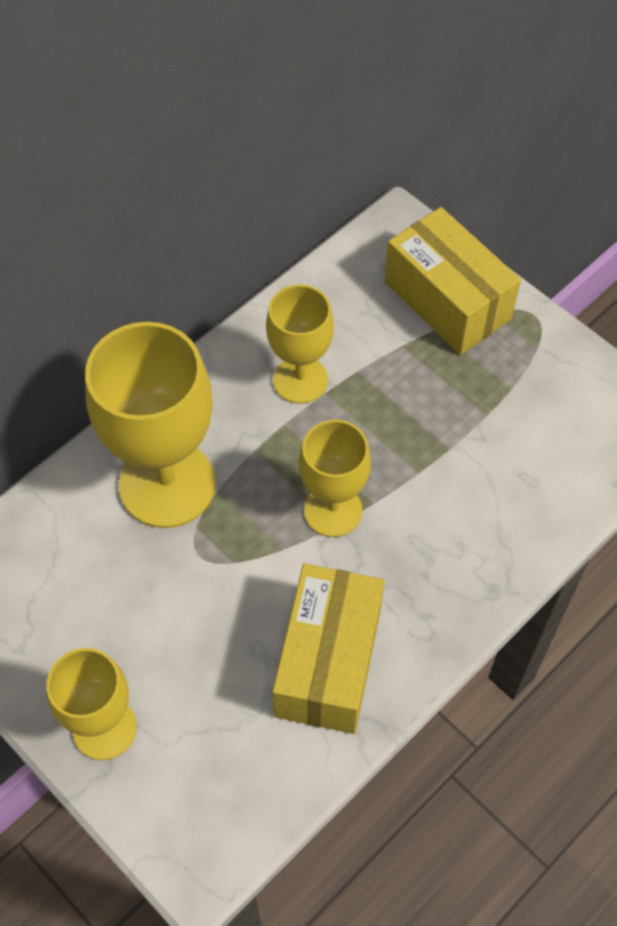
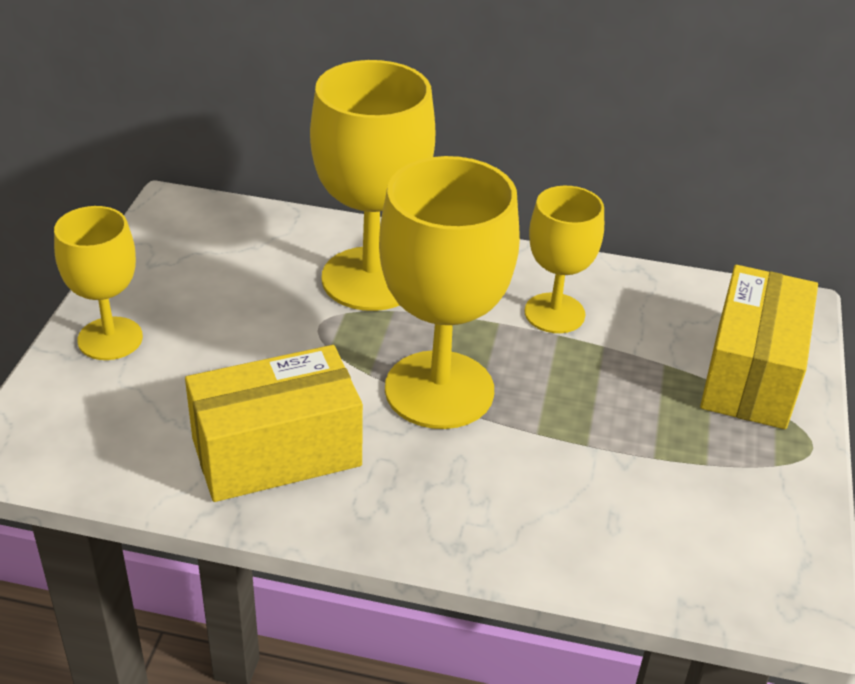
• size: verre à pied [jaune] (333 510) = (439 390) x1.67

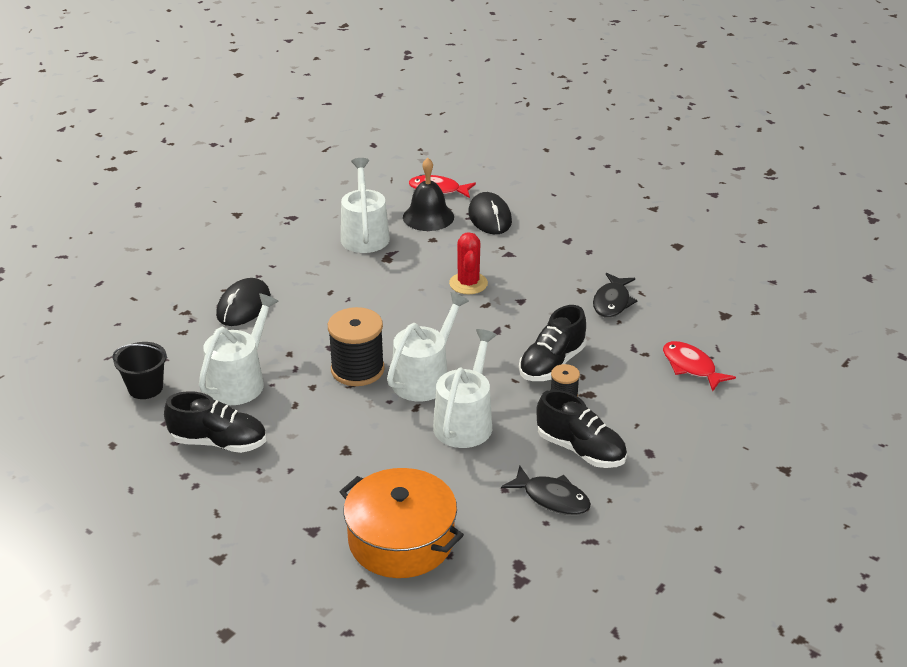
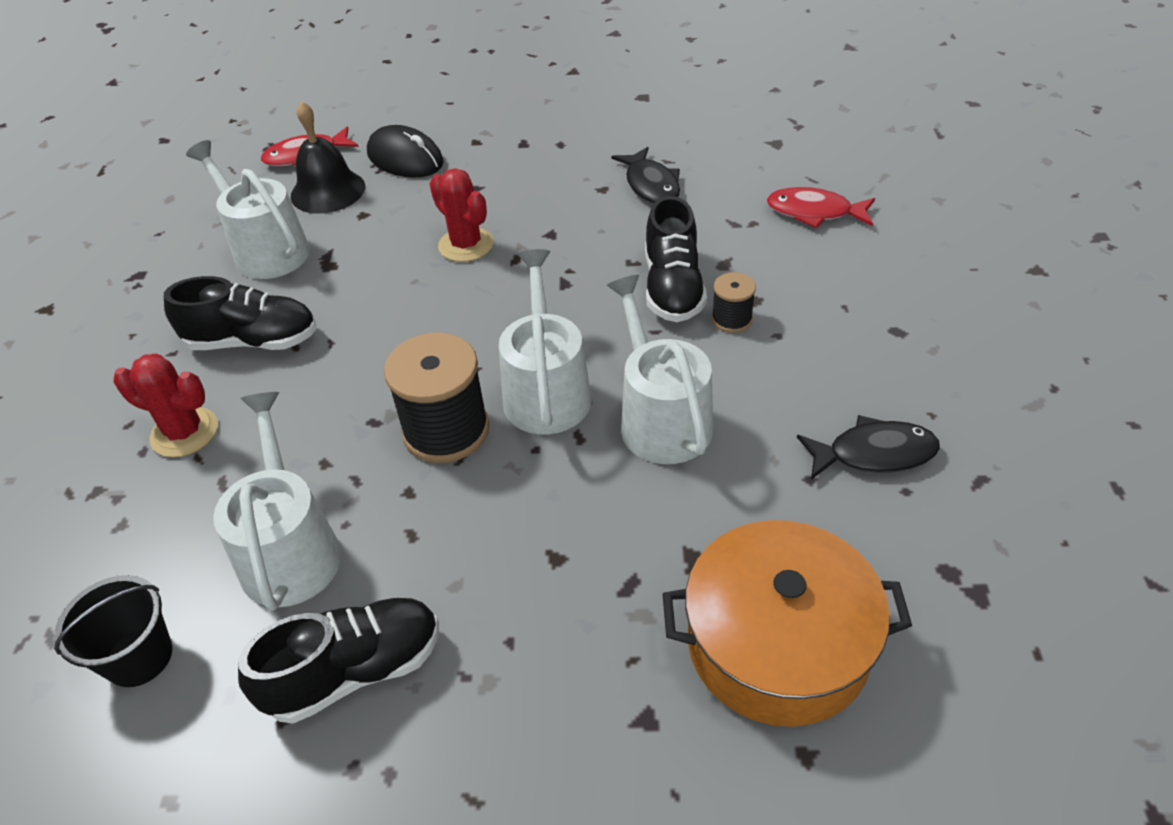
• exchanged: souris [noir] (244 306) to cactus [rouge] (184 432)
• relocated: chaussure [noir] (581 450) to (253 341)

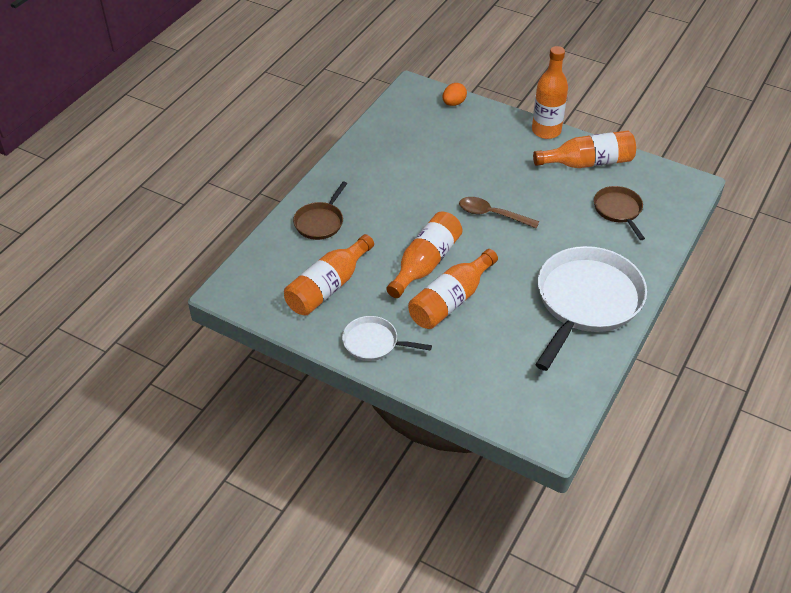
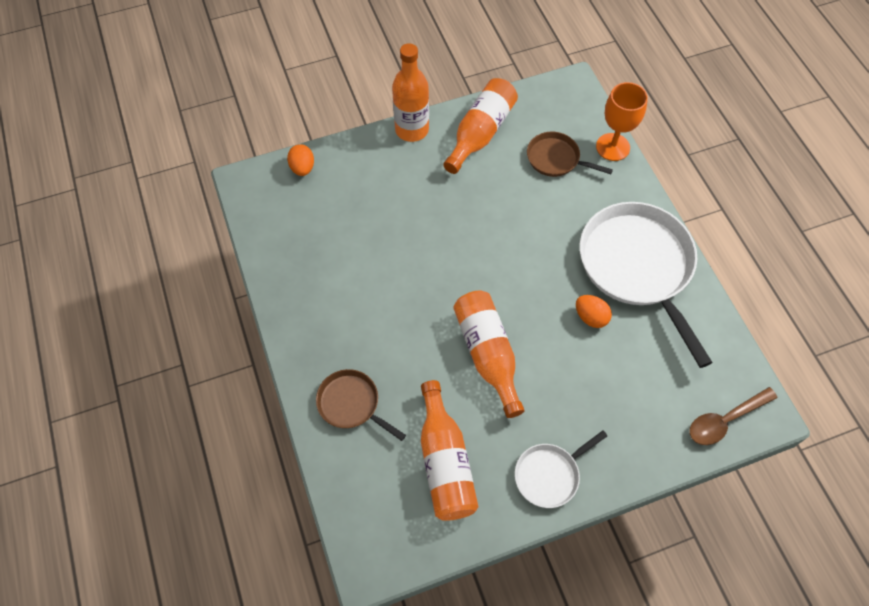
• spun: poêle [marron] (320 222) = (351 404) 150 degrees clockwise
• missing: bouteille [orange] (451 300)
• relocated: cuillère [marron] (492 214) to (725 420)
• appeared: œuf [orange] (590 317)
• appeared: verre à pied [orange] (613 147)

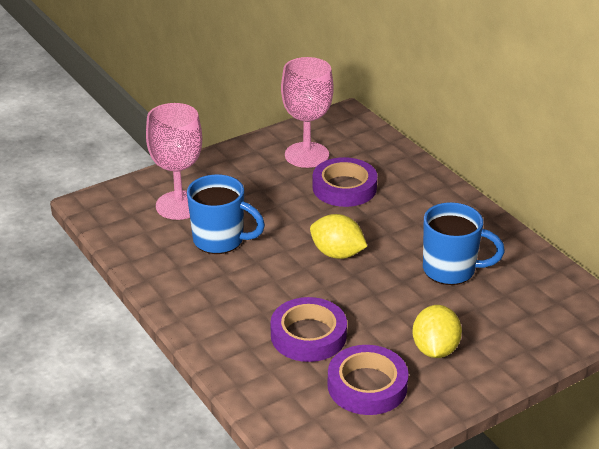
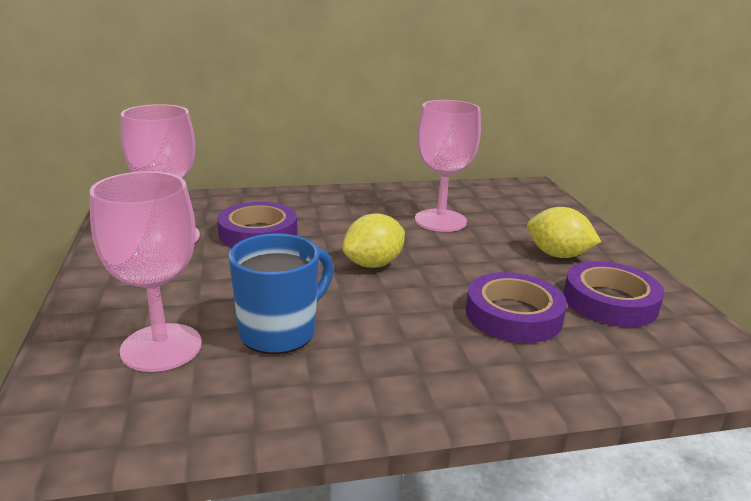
• exchanged: tasse [bleu] (451 270) to verre à pied [rose] (440 220)

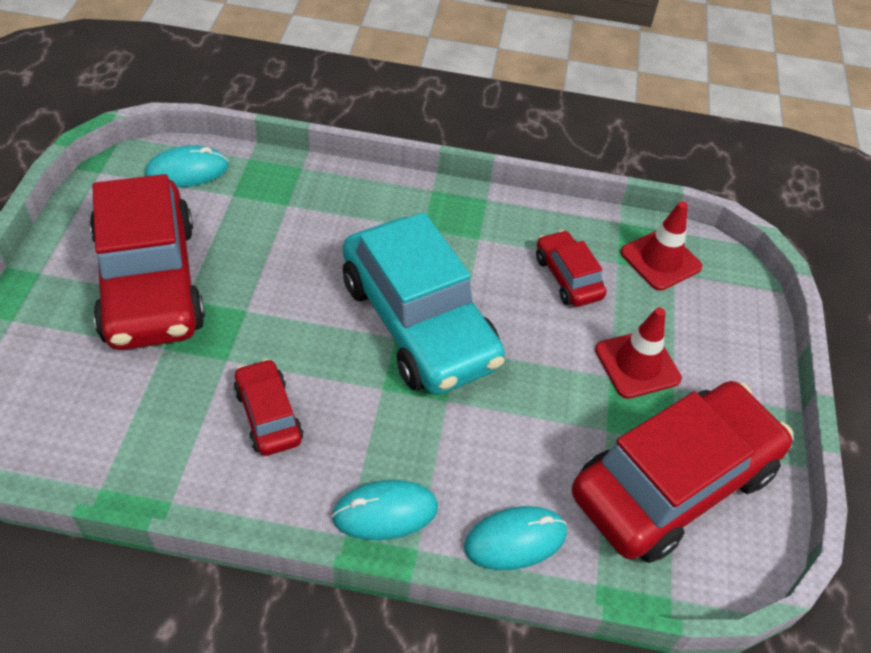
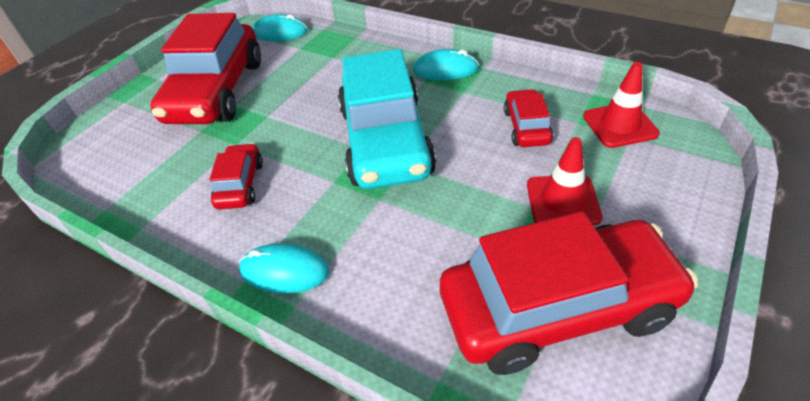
• relocated: souris [turquoise] (515 540) to (445 69)

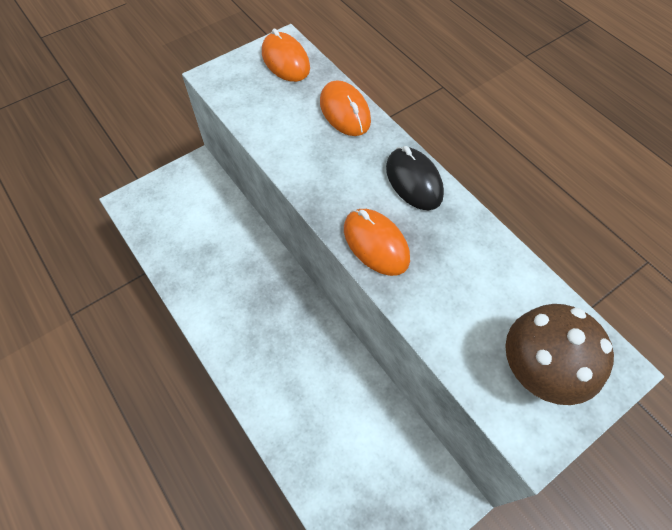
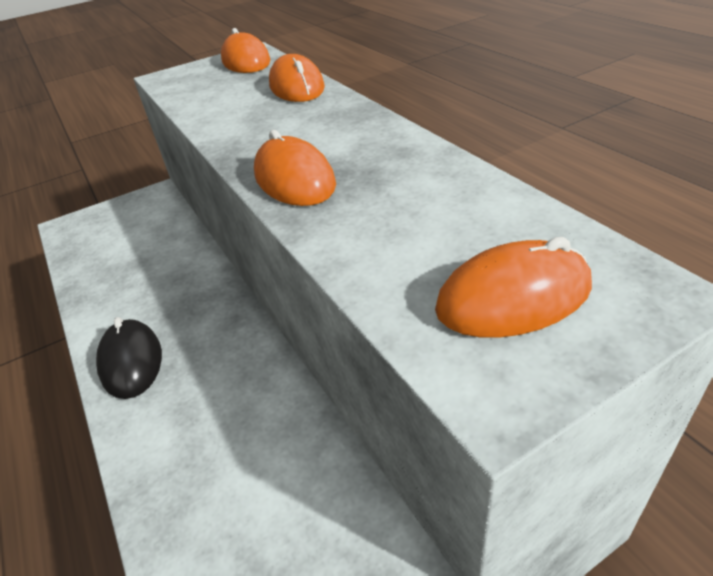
• relocated: souris [noir] (414 181) to (131 361)
• exchanged: champignon [marron] (538 370) to souris [orange] (513 298)

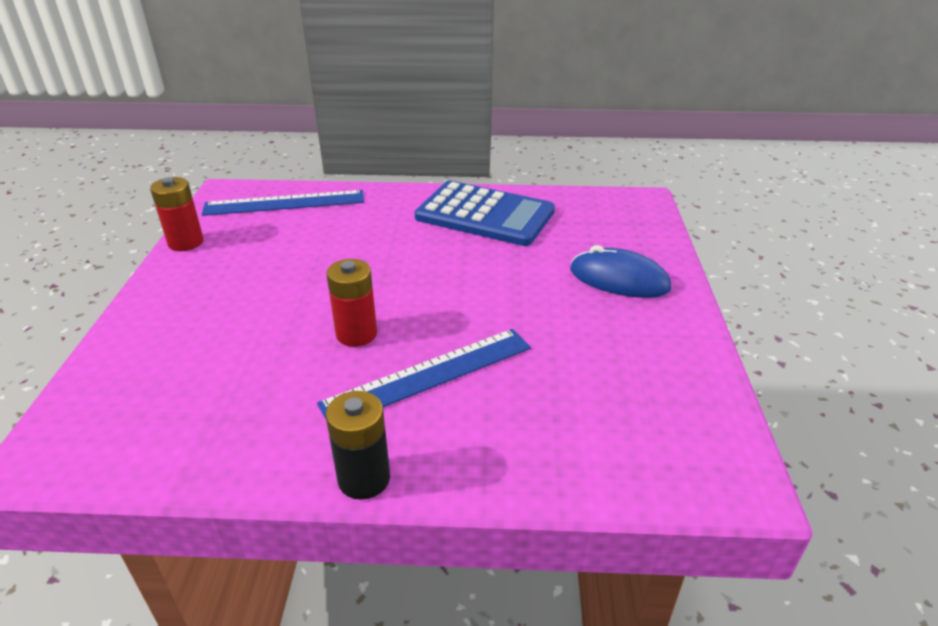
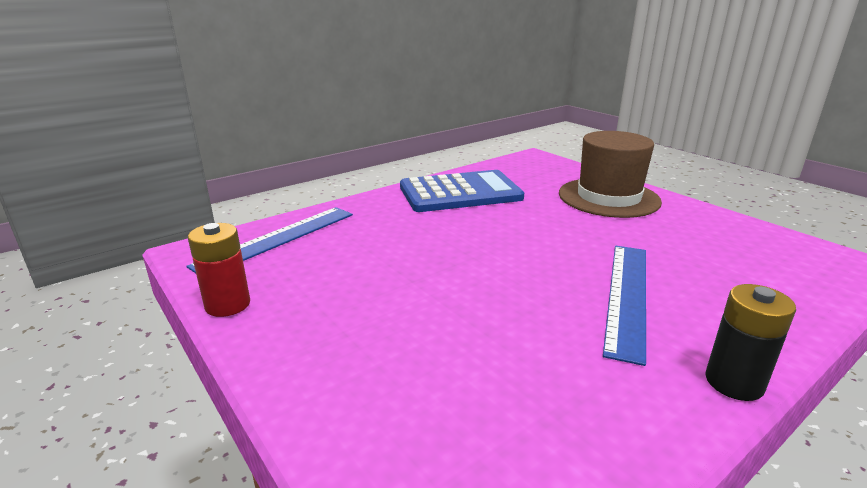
• missing: pile [rouge] (356 334)
• exchanged: souris [bleu] (619 279) to chapeau [marron] (608 197)

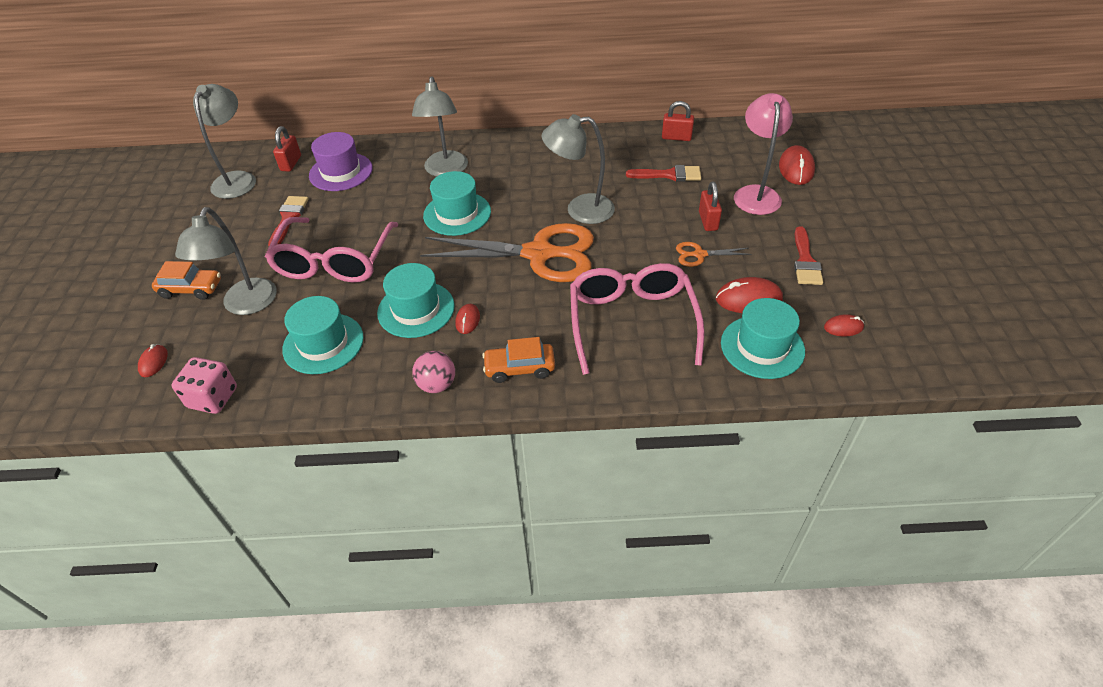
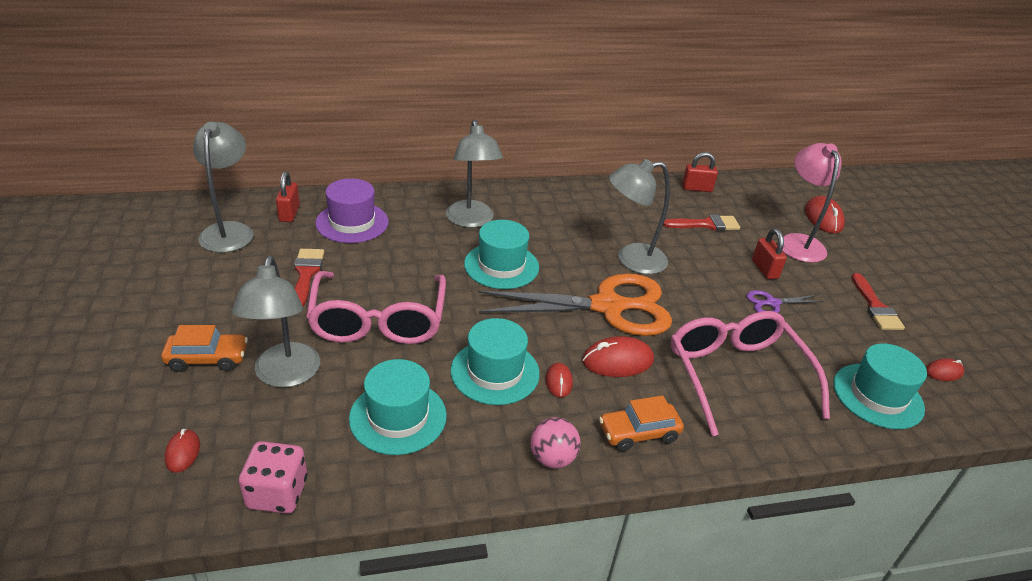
• colour: ciseaux [orange] (699 254) to ciseaux [violet] (772 303)
• relocated: souris [rouge] (748 299) to (617 361)

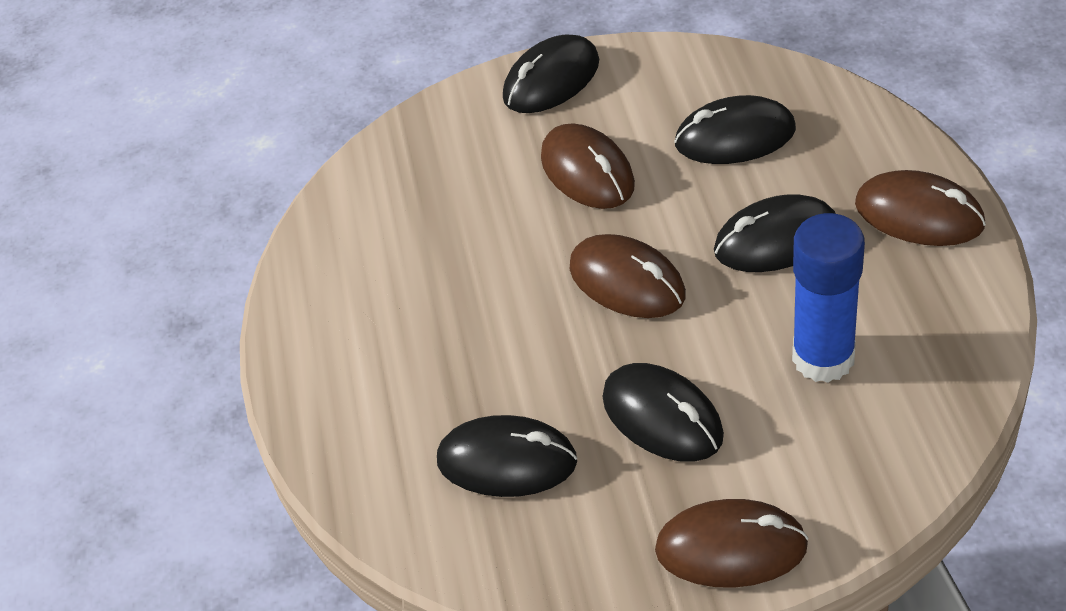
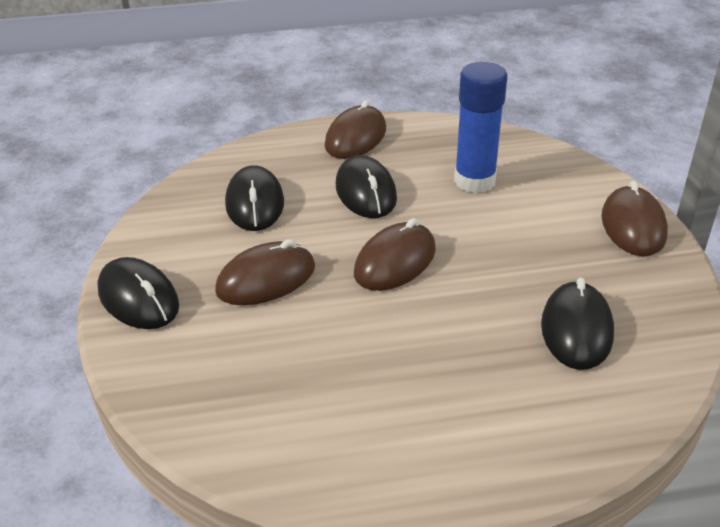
• missing: souris [noir] (662 417)

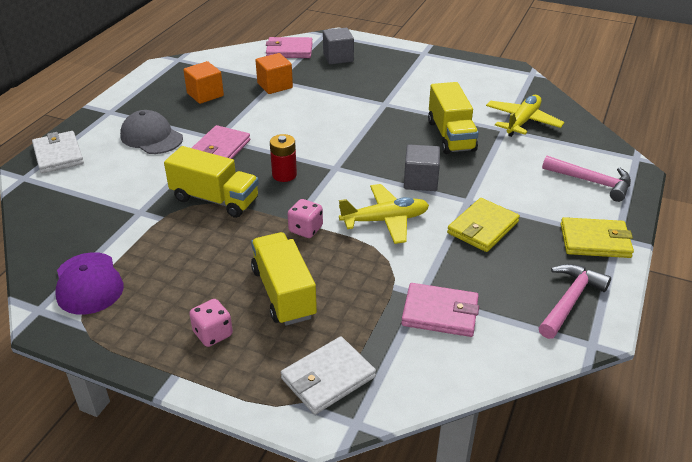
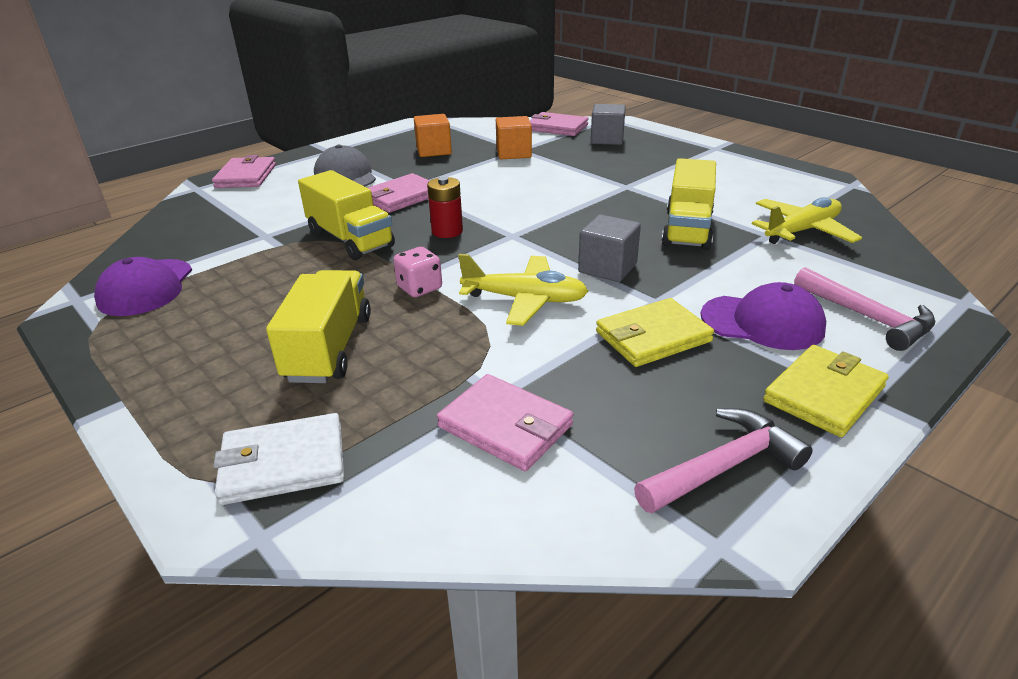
• colour: portefeuille [blanc] (58 155) to portefeuille [rose] (246 176)
• missing: dé [rose] (213 334)
• spun: portefeuille [jaune] (595 241) = (824 394) 75 degrees counterclockwise
• appeared: casquette [violet] (762 322)

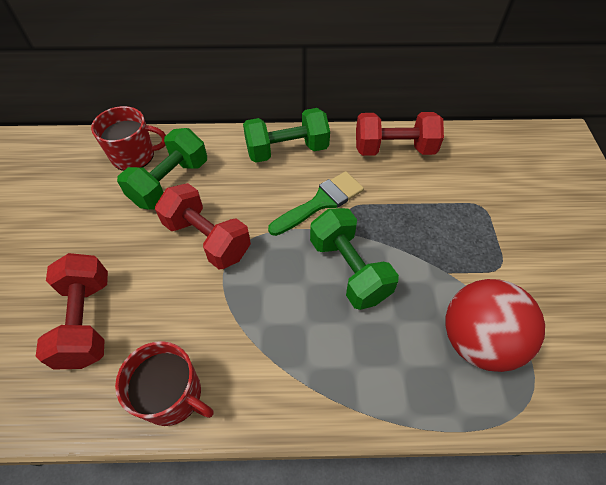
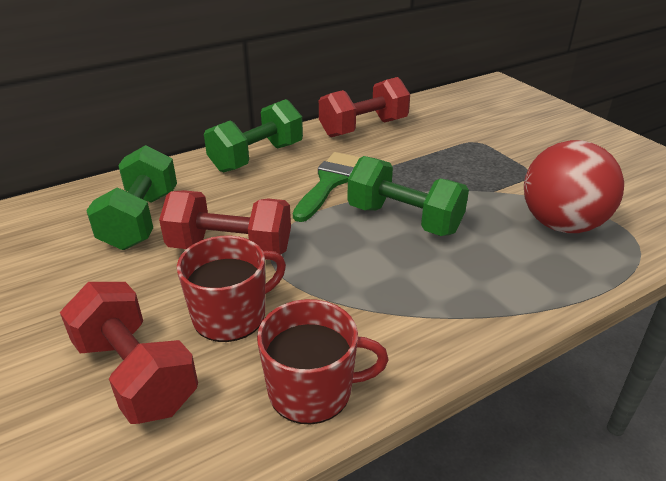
• relocated: tasse [rouge] (134 155) to (231 315)

